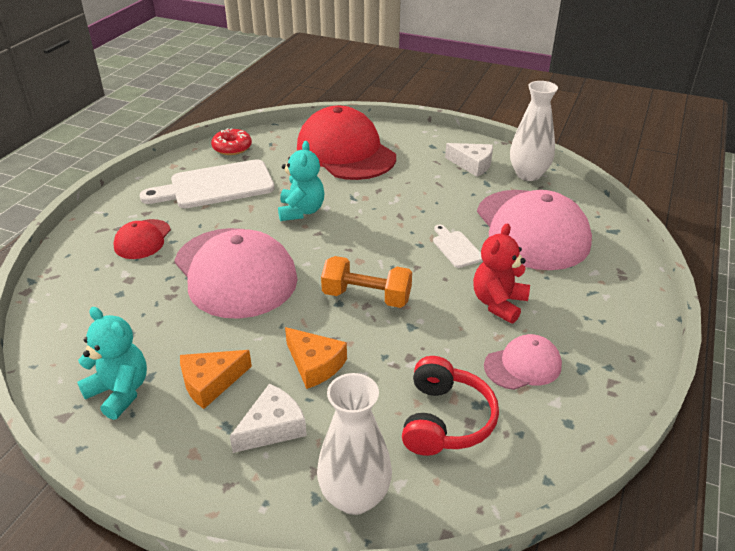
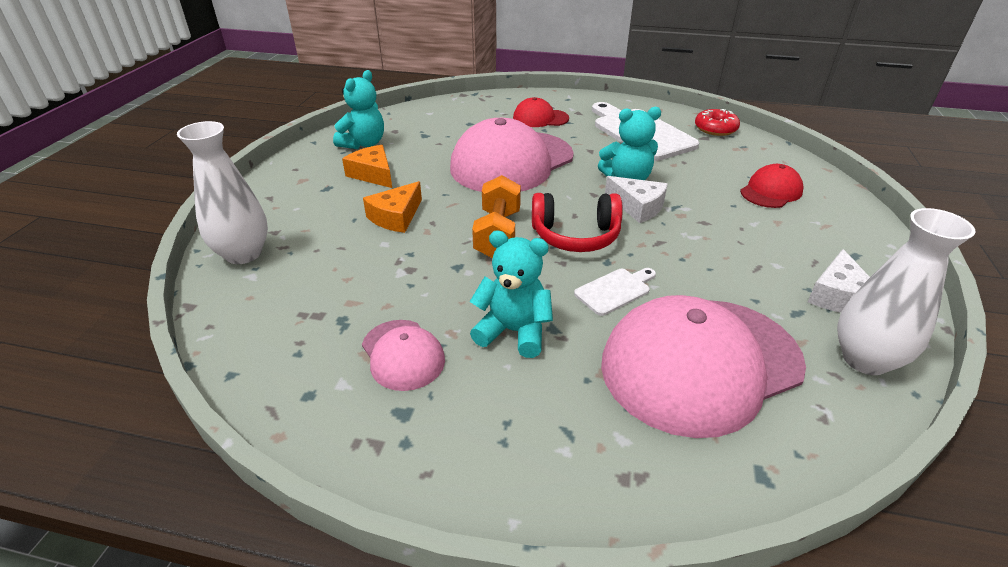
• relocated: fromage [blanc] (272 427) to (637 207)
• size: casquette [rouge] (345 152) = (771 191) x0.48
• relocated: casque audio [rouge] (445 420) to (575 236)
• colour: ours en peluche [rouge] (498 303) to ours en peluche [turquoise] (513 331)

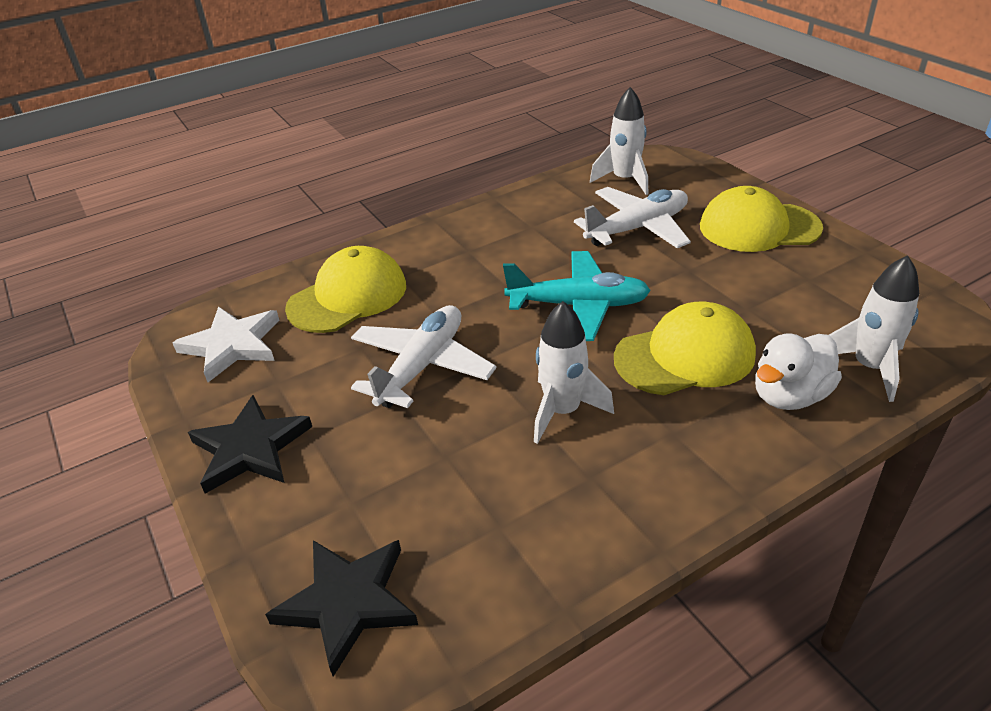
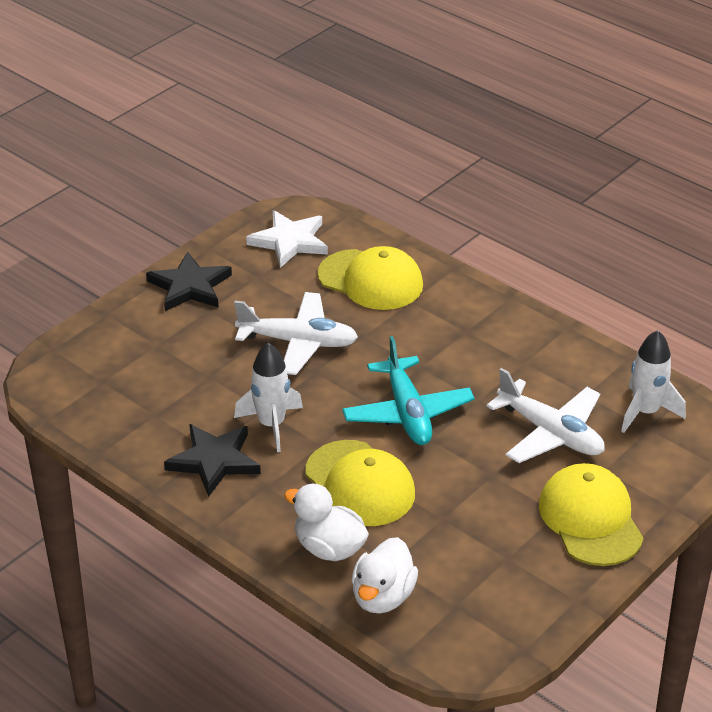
• relocated: étoile [noir] (347 602) to (214 461)
• exchanged: fusée [blanc] (869 367) to canard [blanc] (382 597)

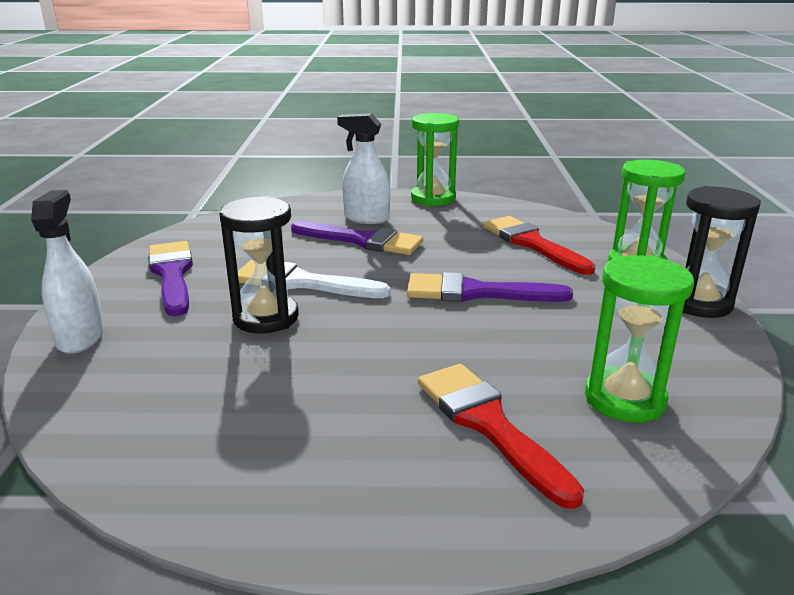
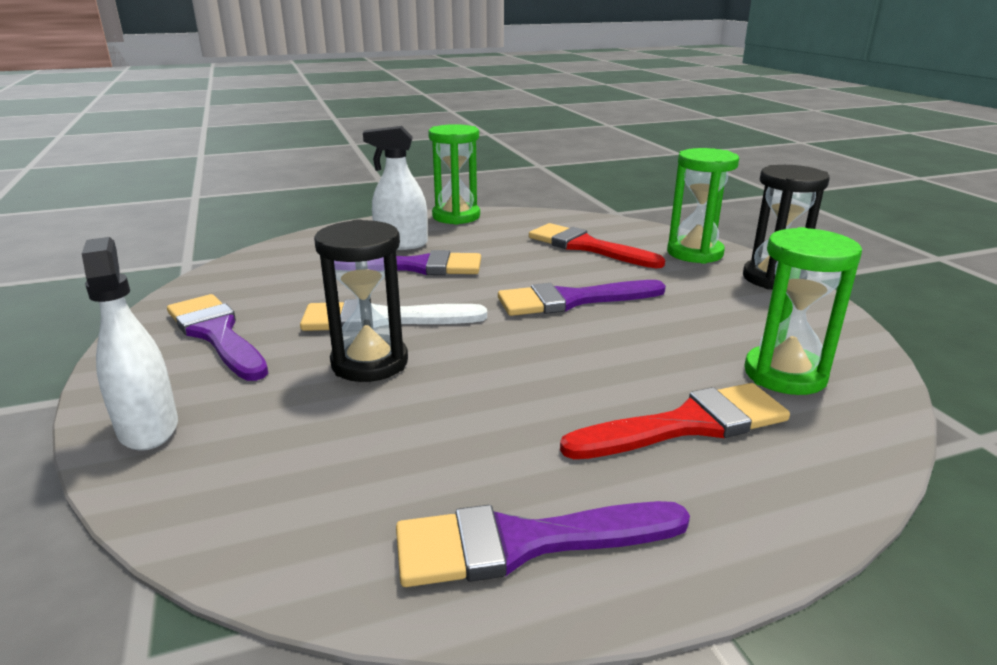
• spun: pinceau [rouge] (488 424) = (687 425) 120 degrees clockwise
• appeared: pinceau [violet] (524 543)

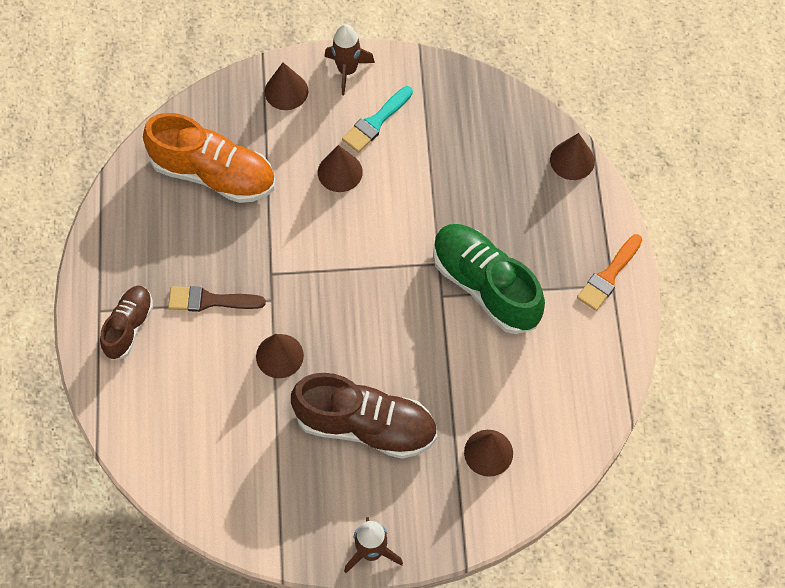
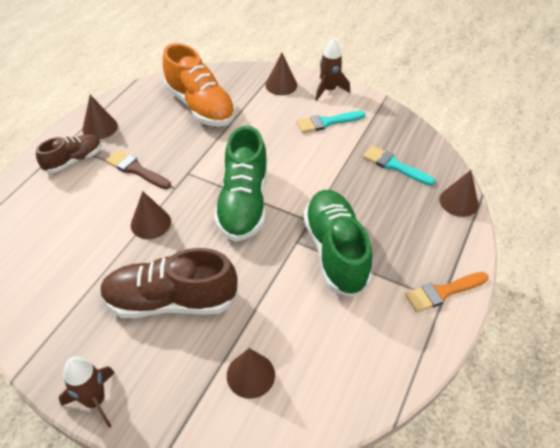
• spun: chaussure [marron] (366 426) = (171 301) 135 degrees clockwise
• relocated: cône [marron] (340 172) to (100 127)
• appeared: chaussure [vert] (243 203)
• appeared: pinceau [turquoise] (394 165)

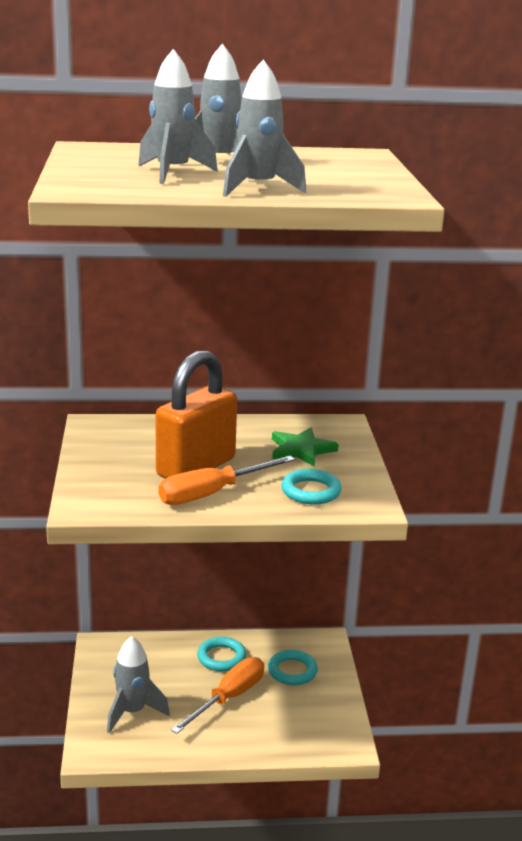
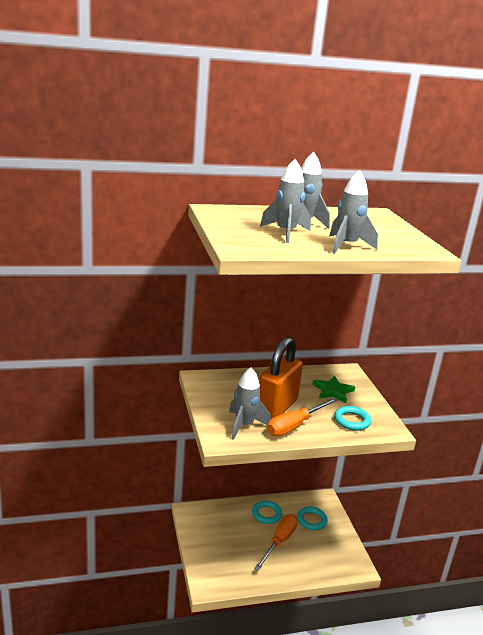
• relocated: fusée [gris] (132 712) to (244 425)

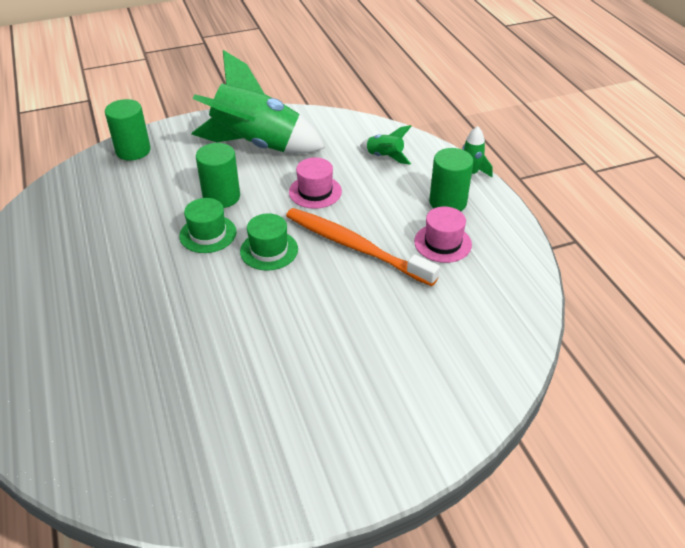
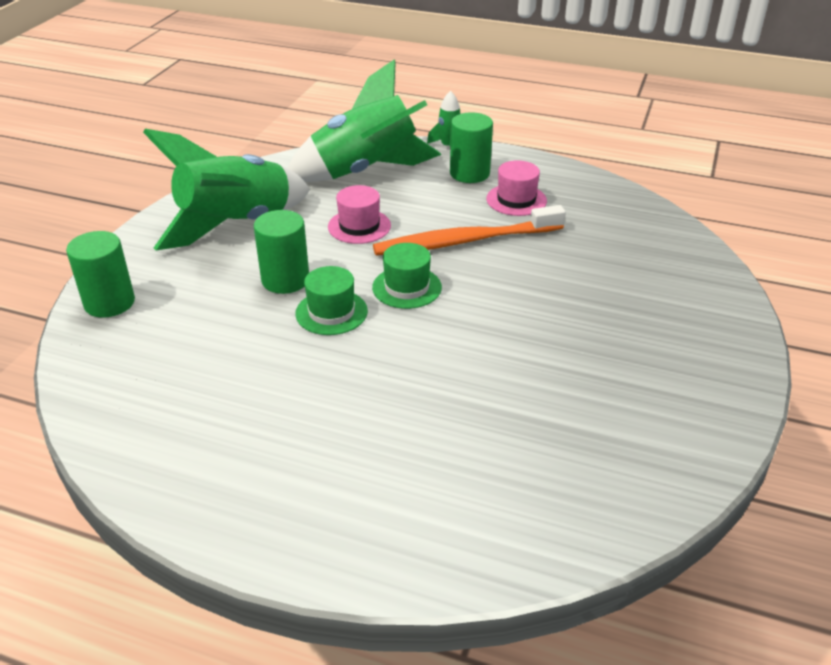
• size: fusée [vert] (385 157) = (365 171) x2.39

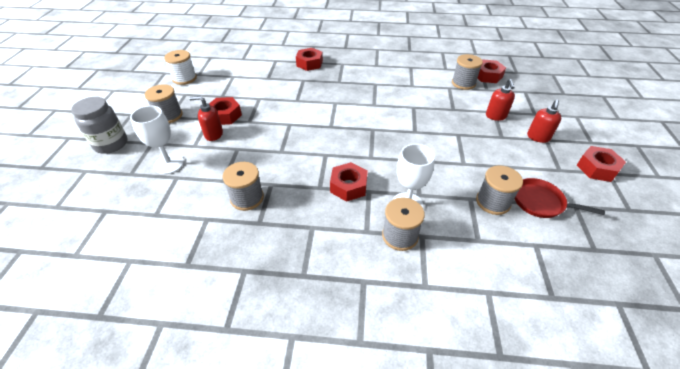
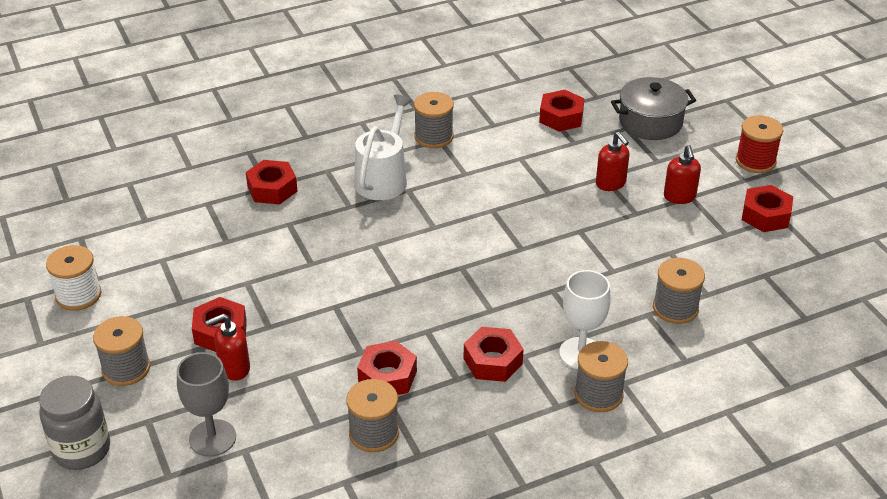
• colour: verre à pied [blanc] (169 164) to verre à pied [gris] (212 438)
• relocated: bobine [gris] (463 83) to (433 137)
• missing: poêle [rouge] (540 202)
• appeared: arrosoir [blanc] (383 178)
• appeared: écrou [rouge] (387 376)
• appeared: marmite [gris] (650 122)
• appeared: bobine [rouge] (755 161)

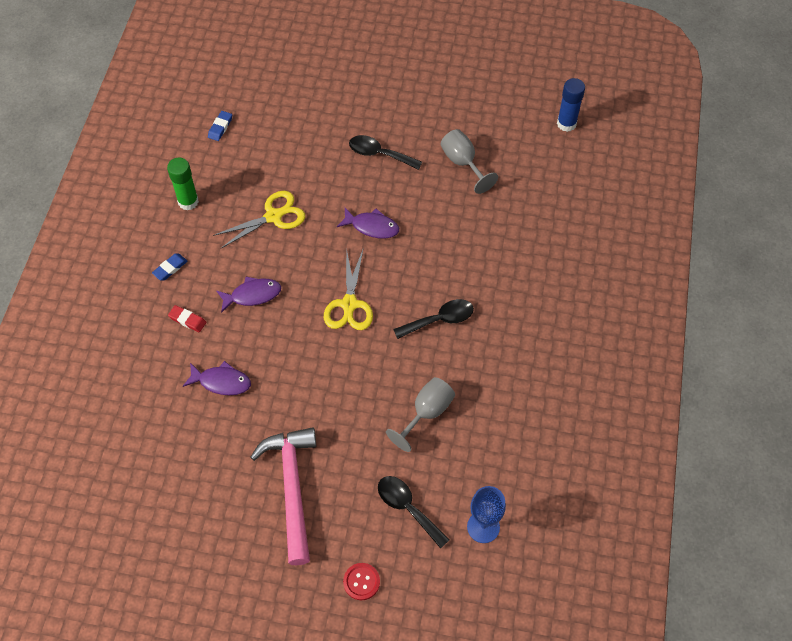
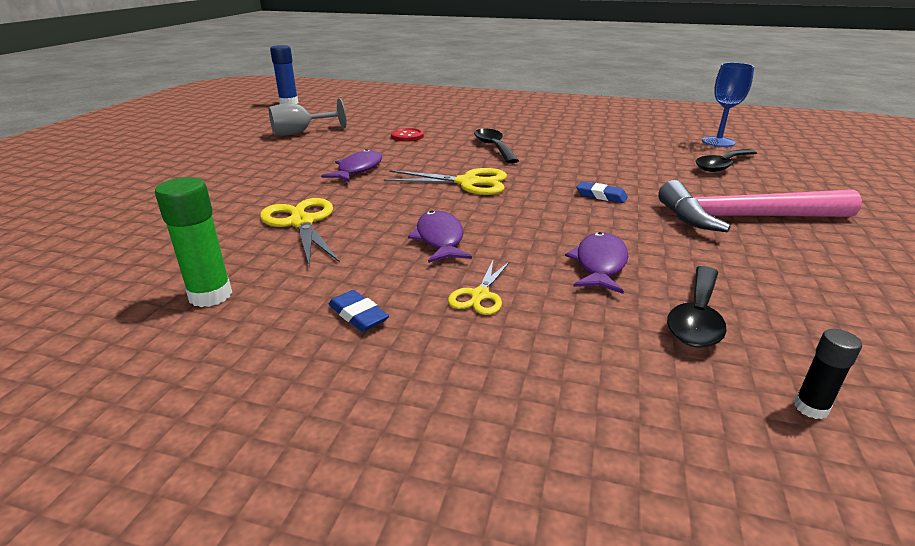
• exchanged: gomme [rouge] (187 320) to ciseaux [jaune] (480 295)
• relocated: gomme [bleu] (220 127) to (601 196)
• relocated: bouton [rouge] (361 582) to (407 136)
• relocated: cuillère [noir] (379 154) to (696 317)
• missing: verre à pied [gris] (426 413)
• appeared: bâton de colle [noir] (810 408)

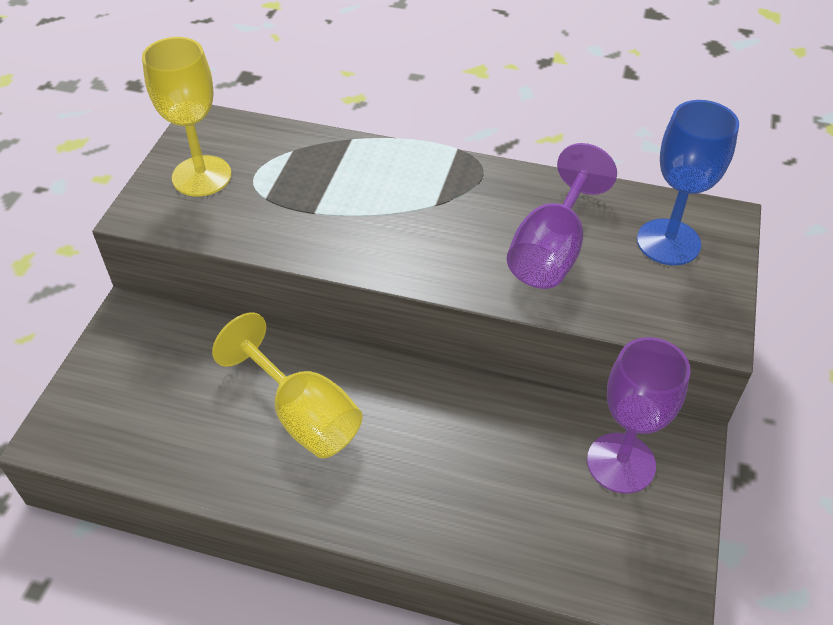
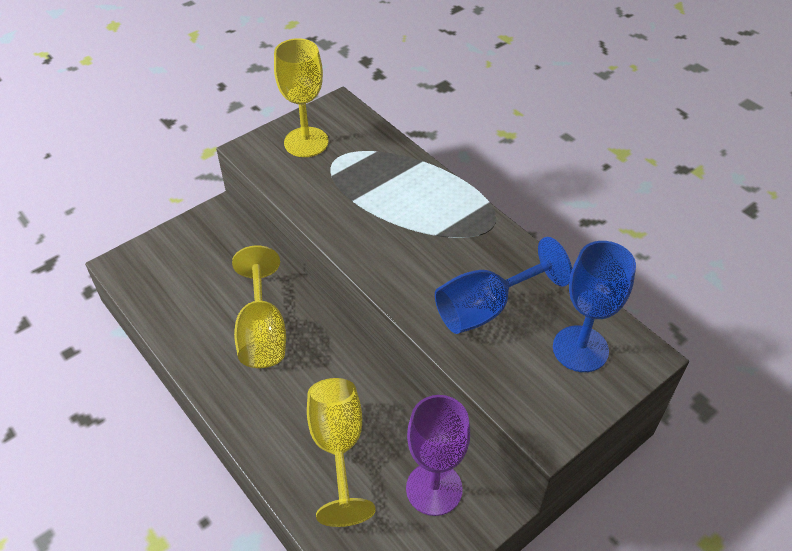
• colour: verre à pied [violet] (551 250) to verre à pied [bleu] (486 308)
• appeared: verre à pied [jaune] (338 447)

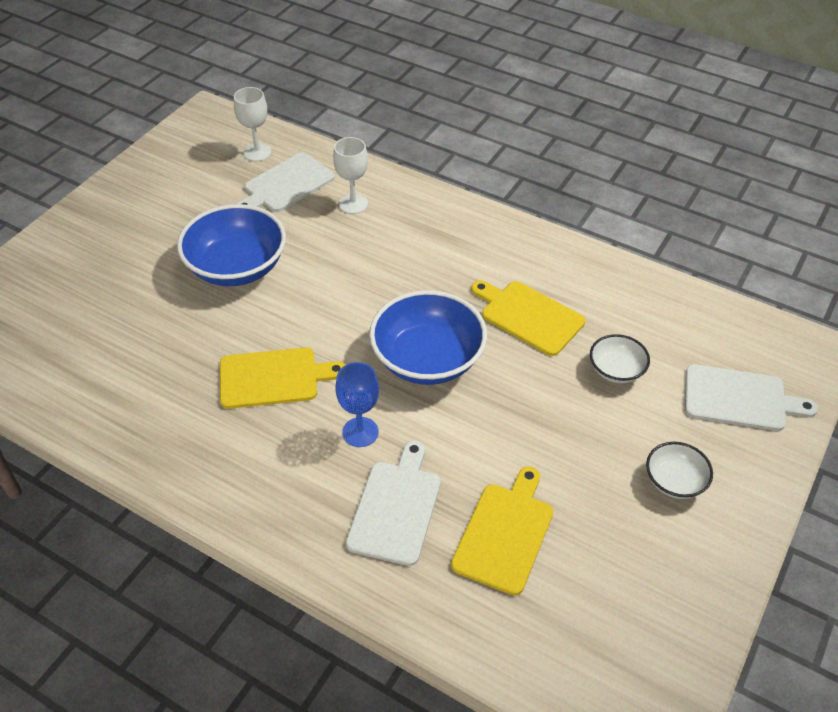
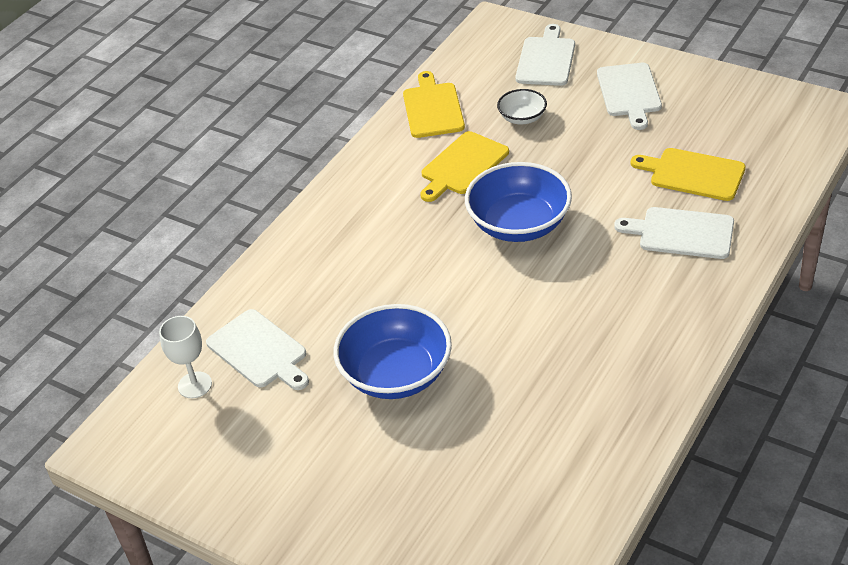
• relocated: planche à découper [jaune] (273 378) to (433 108)
• missing: verre à pied [blanc] (353 204)
• missing: verre à pied [bleu] (360 432)
• exchanged: bol [blanc] (674 481) to planche à découper [blanc] (629 93)

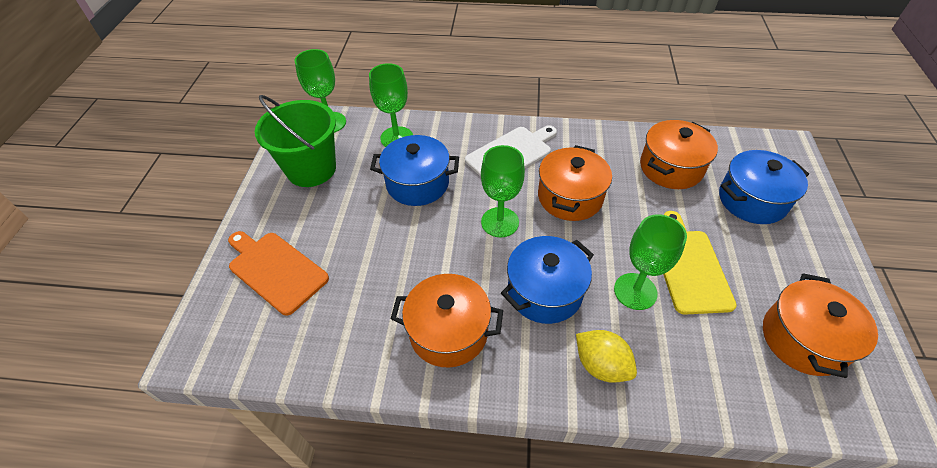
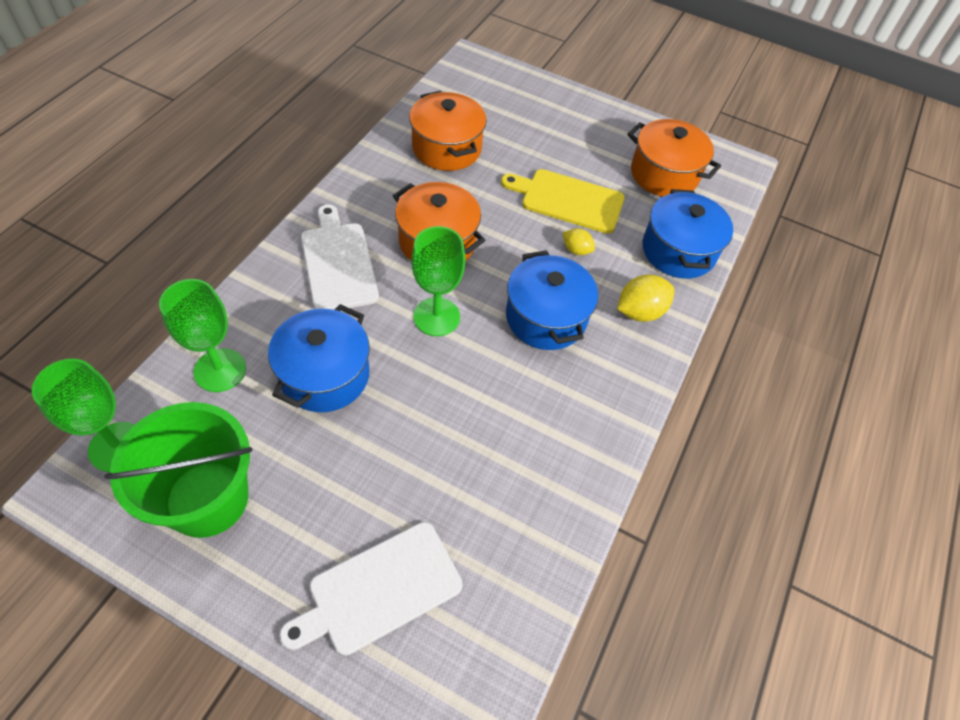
• colour: planche à découper [orange] (275 270) to planche à découper [blanc] (379 589)
• missing: marmite [orange] (448 332)
• exchanged: verre à pied [vert] (635 291) to citron [jaune] (576 250)
• relocated: marmite [bleu] (752 200) to (678 251)

